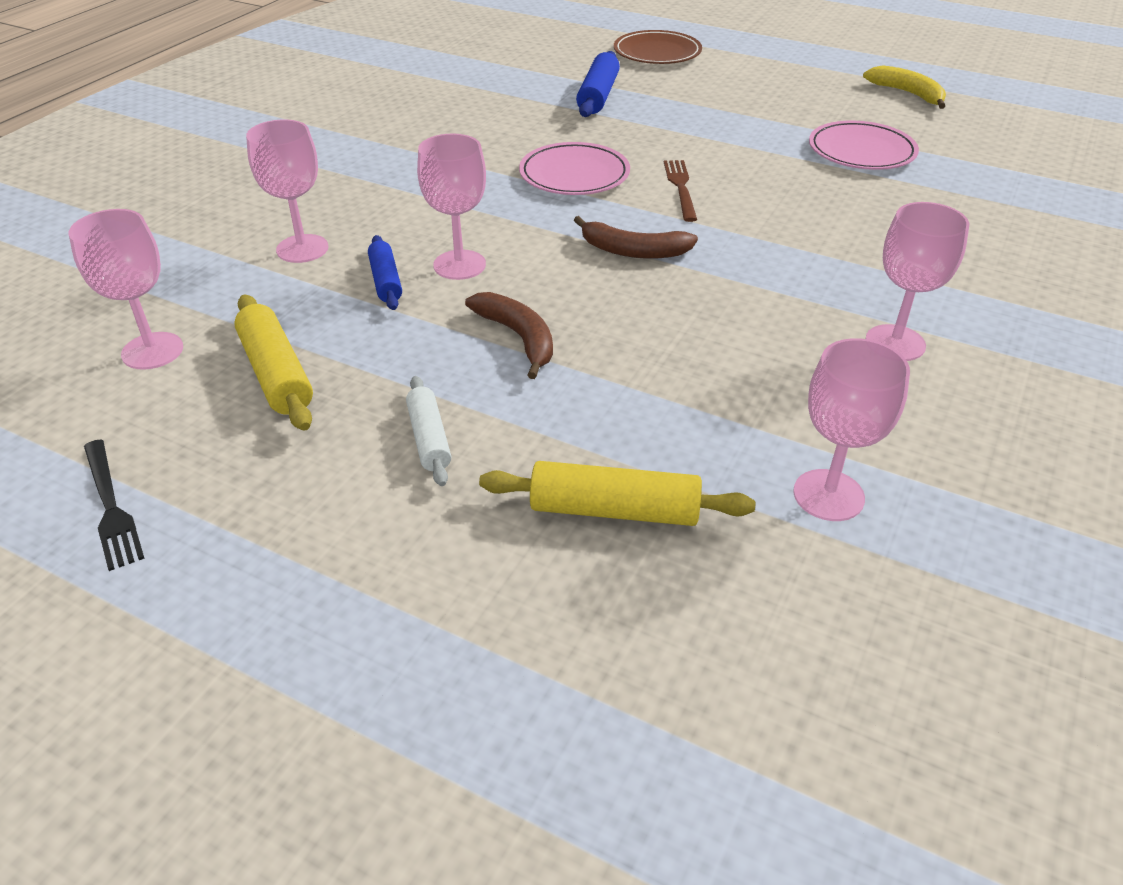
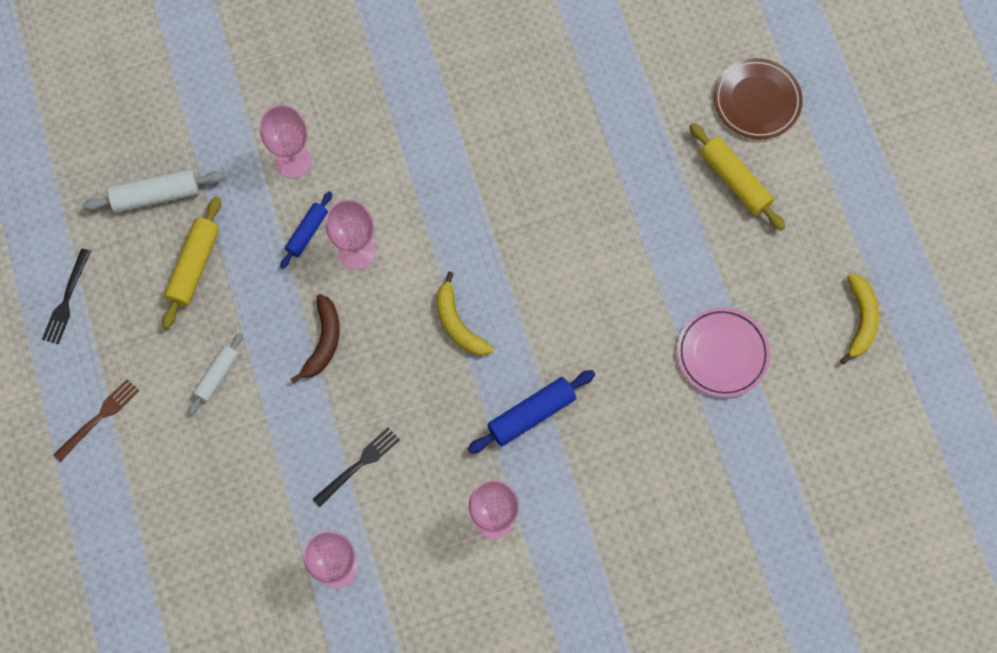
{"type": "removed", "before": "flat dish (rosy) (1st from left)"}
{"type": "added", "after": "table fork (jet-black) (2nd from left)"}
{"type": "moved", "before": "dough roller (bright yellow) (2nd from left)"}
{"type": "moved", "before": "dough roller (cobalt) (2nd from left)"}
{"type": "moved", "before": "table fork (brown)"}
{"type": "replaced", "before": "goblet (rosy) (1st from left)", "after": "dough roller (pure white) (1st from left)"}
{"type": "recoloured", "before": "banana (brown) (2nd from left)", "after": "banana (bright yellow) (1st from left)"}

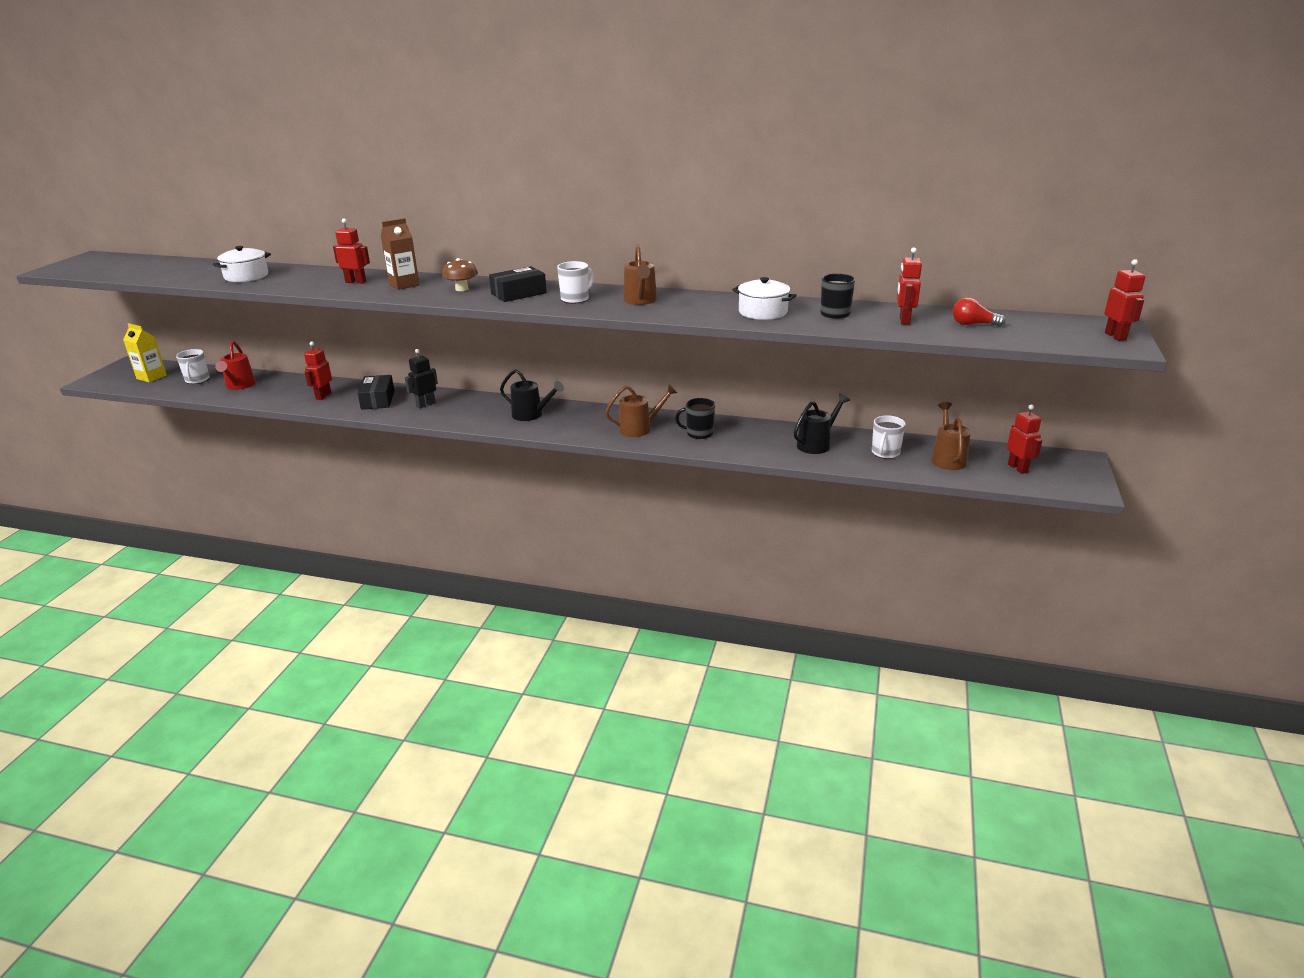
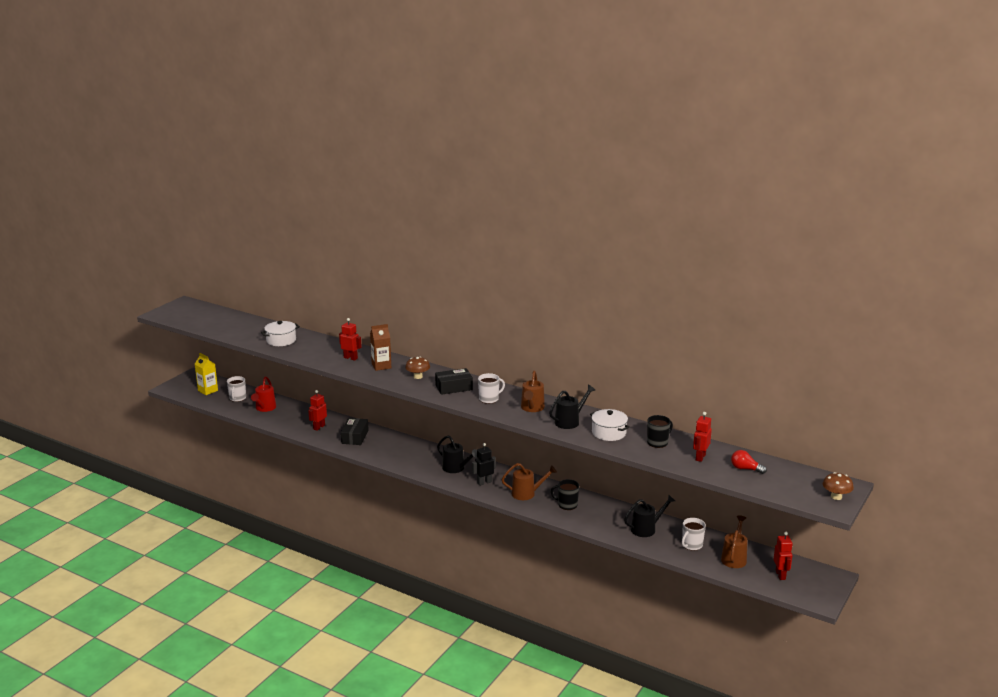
{"type": "added", "after": "watering can (jet-black) (2nd from left)"}
{"type": "moved", "before": "toy robot (jet-black)"}
{"type": "replaced", "before": "toy robot (red) (5th from left)", "after": "mushroom (brown) (2nd from left)"}

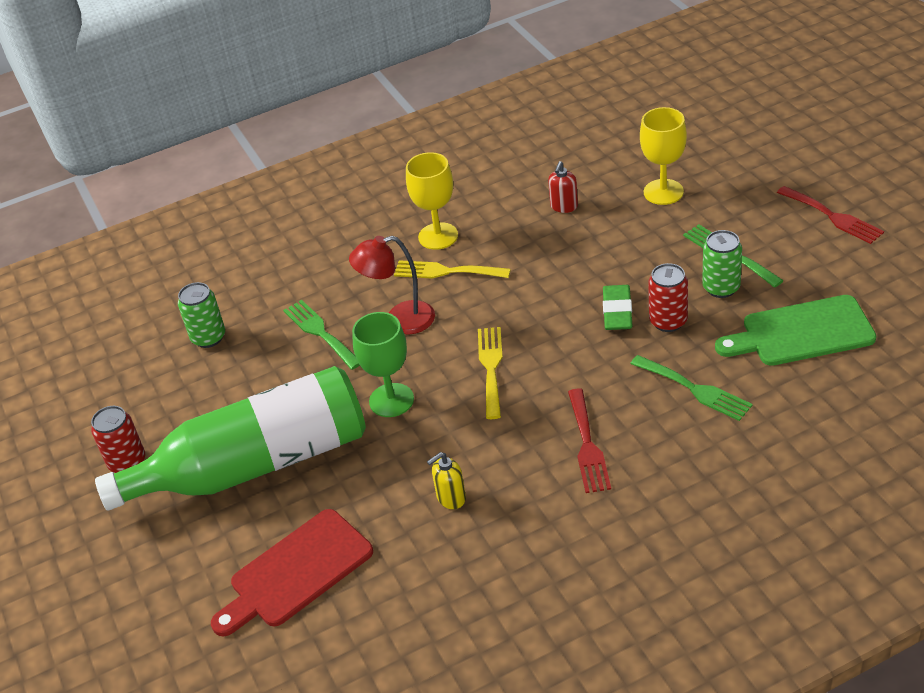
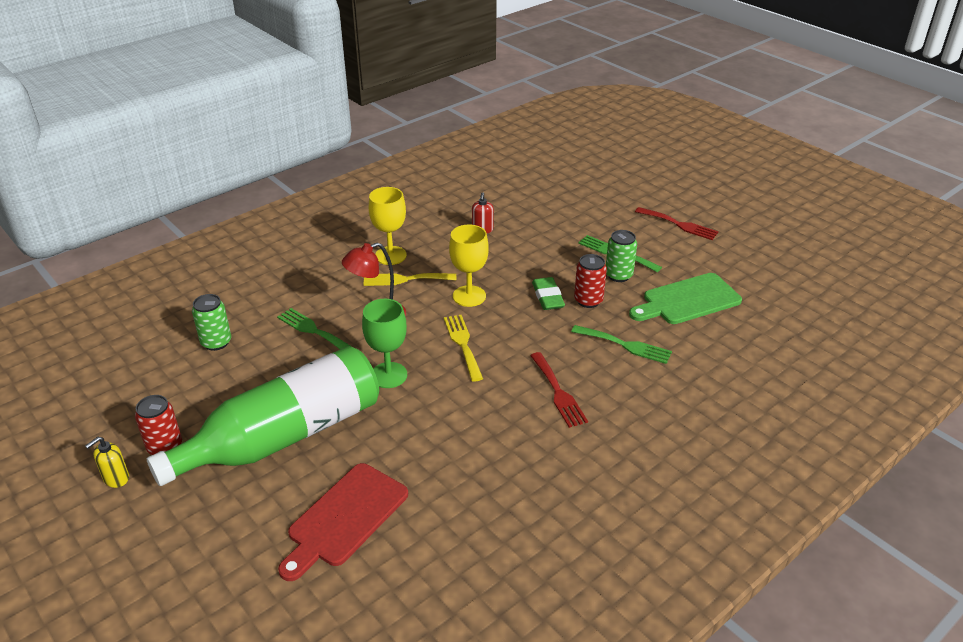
{"type": "moved", "before": "soap pump (bright yellow)"}
{"type": "moved", "before": "goblet (bright yellow) (2nd from left)"}

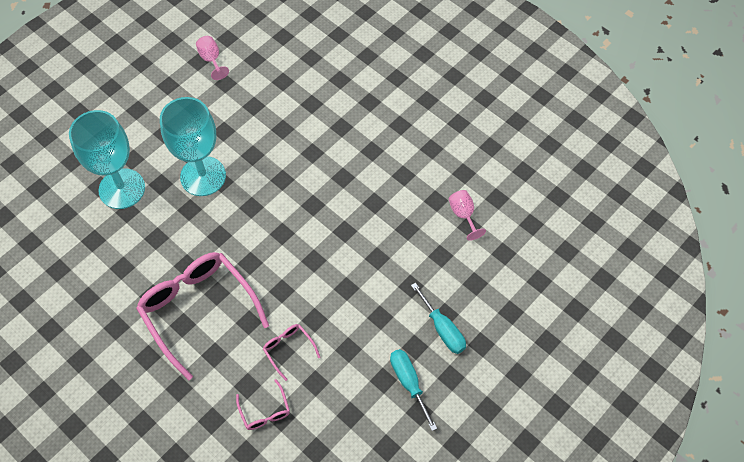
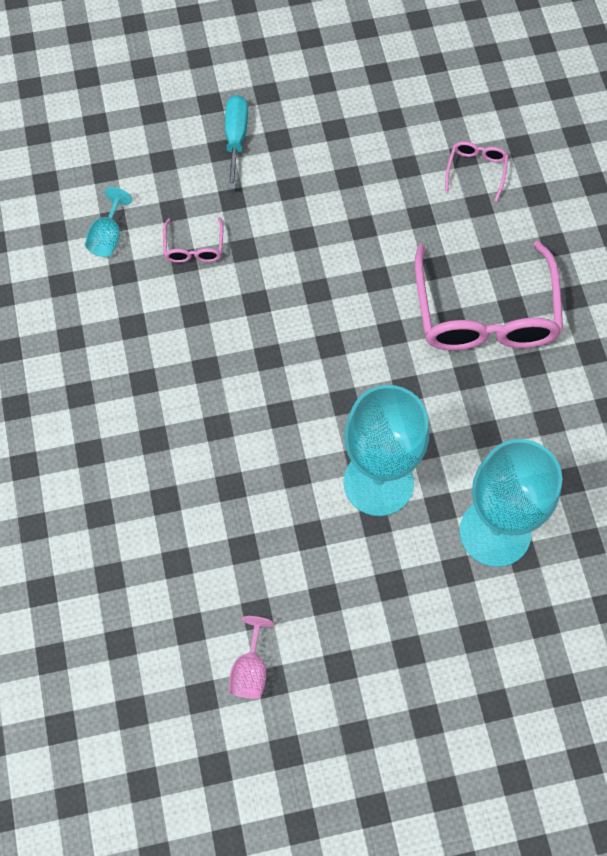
{"type": "removed", "before": "flat screwdriver (aqua) (1st from left)"}
{"type": "moved", "before": "spectacles (rosy) (3rd from left in the first image)", "after": "spectacles (rosy) (1st from left)"}
{"type": "recoloured", "before": "goblet (rosy) (2nd from left)", "after": "goblet (aqua) (1st from left)"}

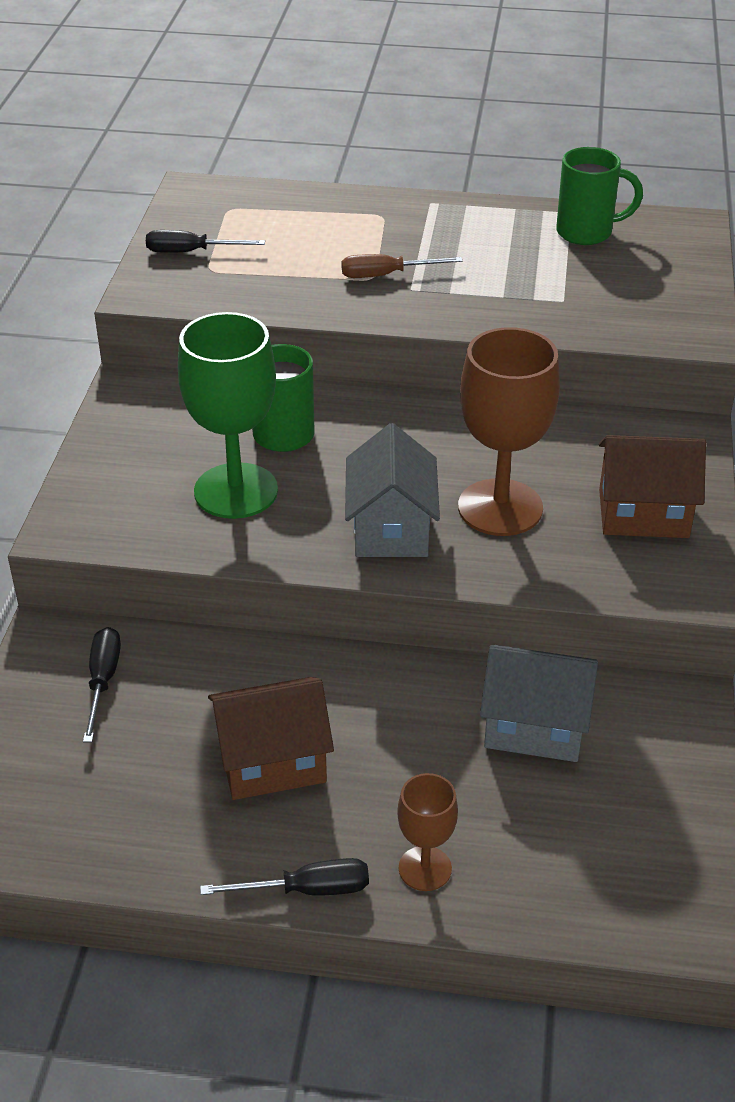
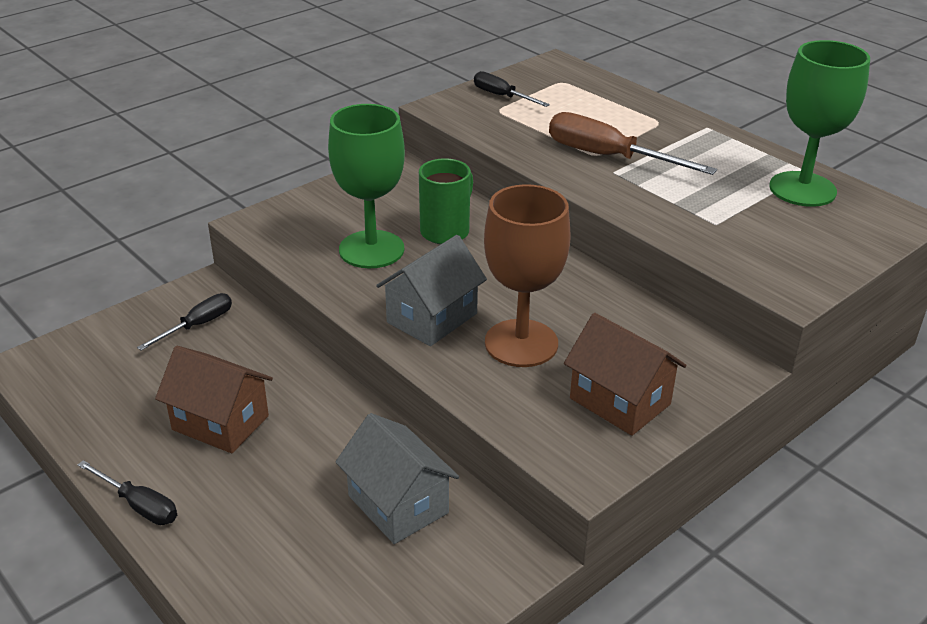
{"type": "removed", "before": "goblet (brown) (1st from left)"}
{"type": "replaced", "before": "coffee mug (green) (2nd from left)", "after": "goblet (green) (2nd from left)"}
{"type": "resized", "before": "flat screwdriver (brown)", "scale": 1.73}

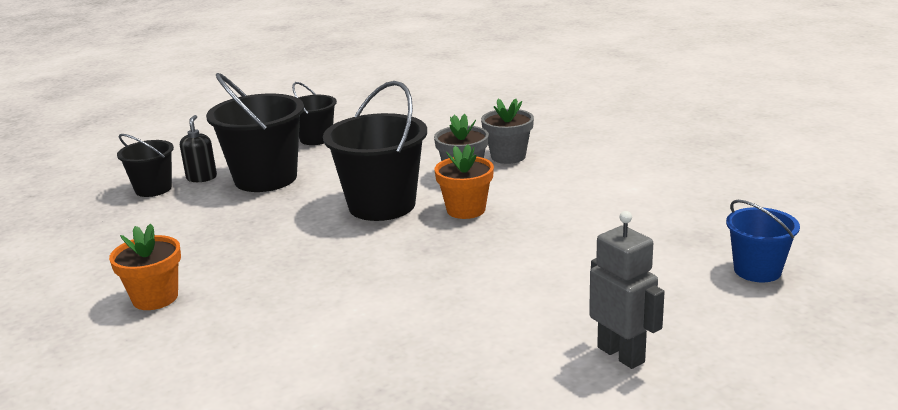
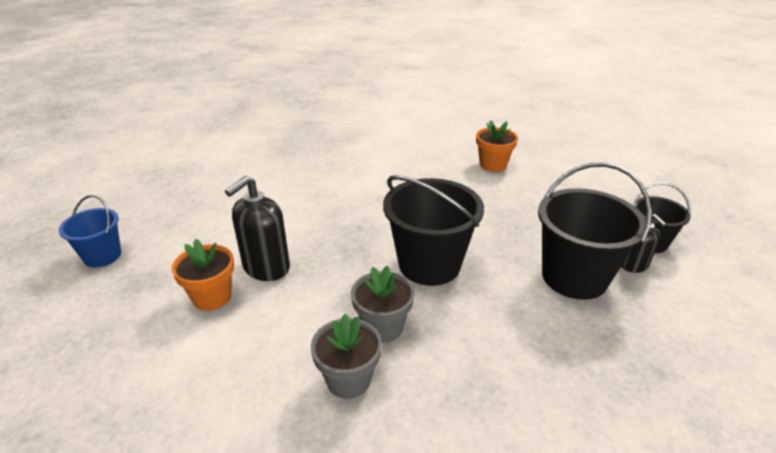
{"type": "removed", "before": "bucket (jet-black) (3rd from left)"}
{"type": "removed", "before": "toy robot (gray)"}
{"type": "added", "after": "soap pump (jet-black) (1st from left)"}
{"type": "moved", "before": "flower pot (orange-coloured) (2nd from left in the first image)", "after": "flower pot (orange-coloured) (1st from left)"}

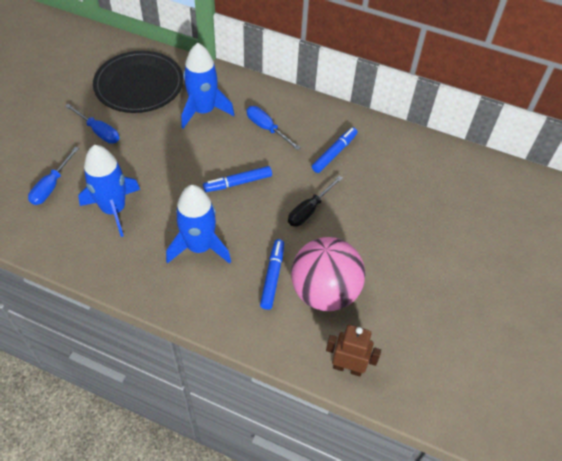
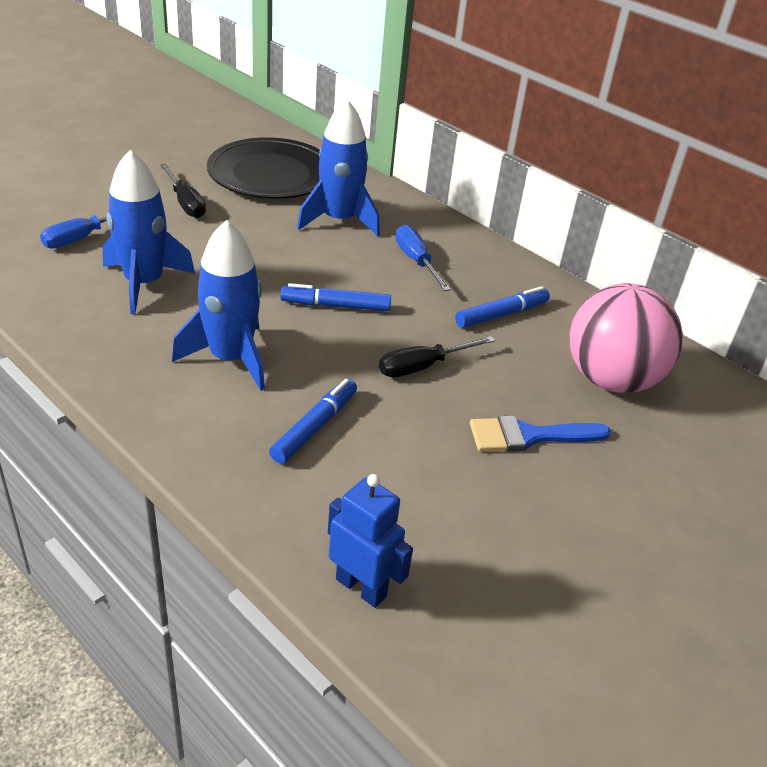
{"type": "added", "after": "brush (cobalt)"}
{"type": "moved", "before": "ball (rosy)"}
{"type": "recoloured", "before": "flat screwdriver (cobalt) (2nd from left)", "after": "flat screwdriver (jet-black) (1st from left)"}
{"type": "recoloured", "before": "toy robot (brown)", "after": "toy robot (cobalt)"}

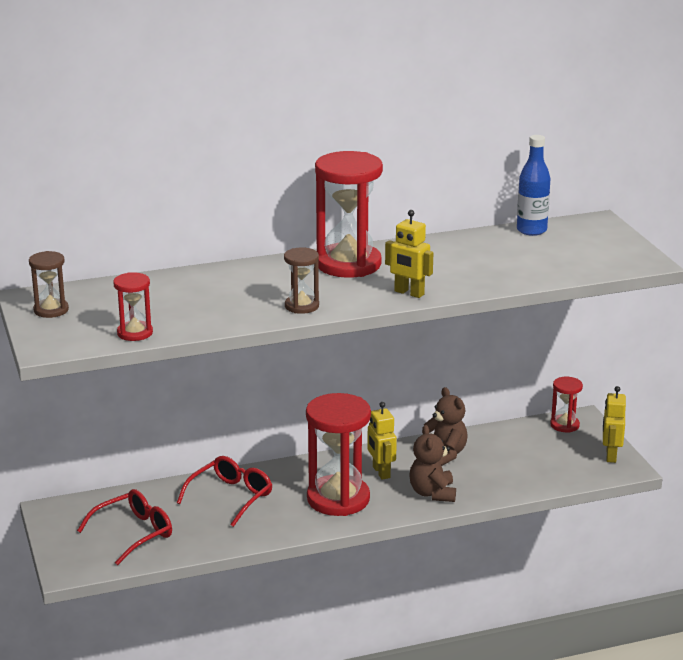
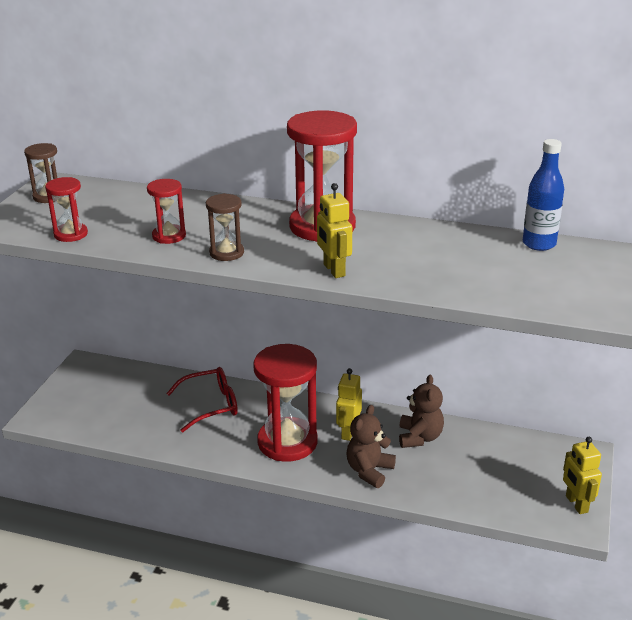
{"type": "removed", "before": "spectacles (red) (1st from left)"}
{"type": "moved", "before": "sandglass (red) (4th from left in the first image)", "after": "sandglass (red) (2nd from left)"}
{"type": "turned", "before": "toy robot (bright yellow) (3rd from left)", "turn": -60}

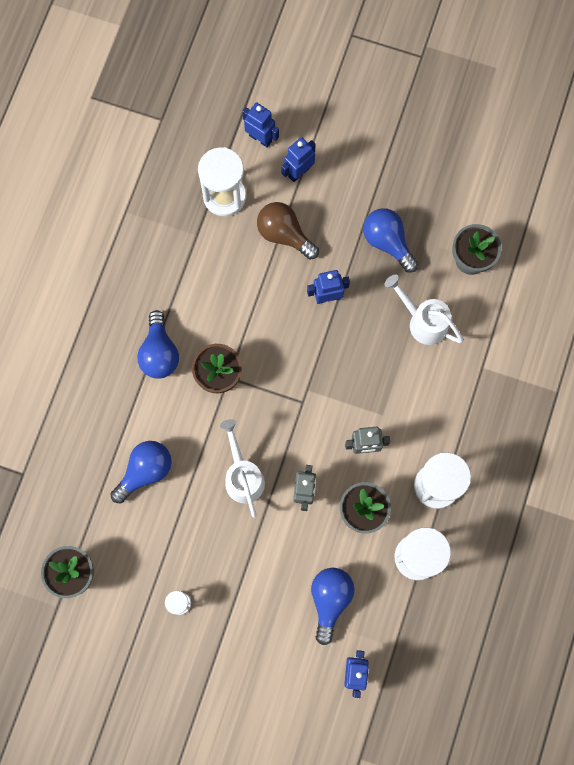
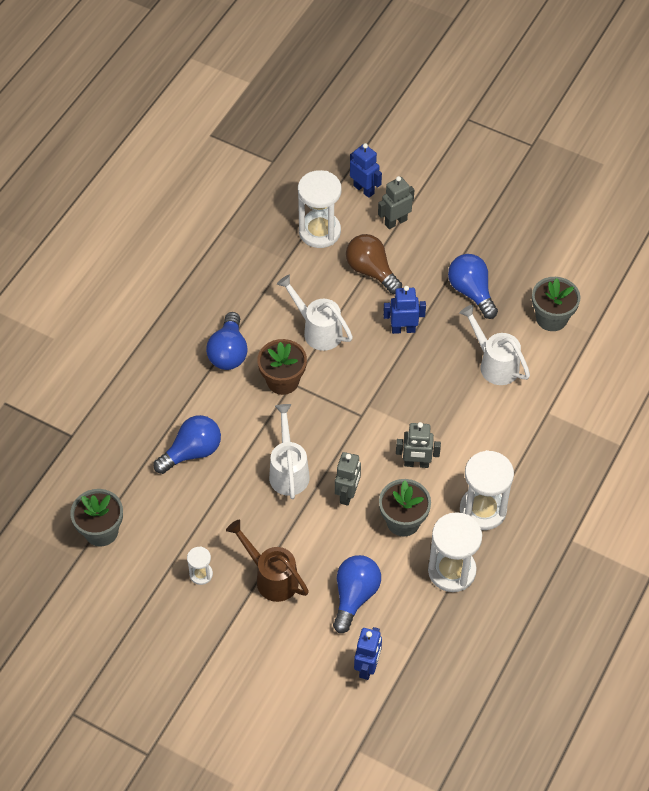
{"type": "added", "after": "watering can (brown)"}
{"type": "added", "after": "watering can (pure white) (2nd from left)"}
{"type": "recoloured", "before": "toy robot (cobalt) (2nd from left)", "after": "toy robot (gray) (2nd from left)"}

